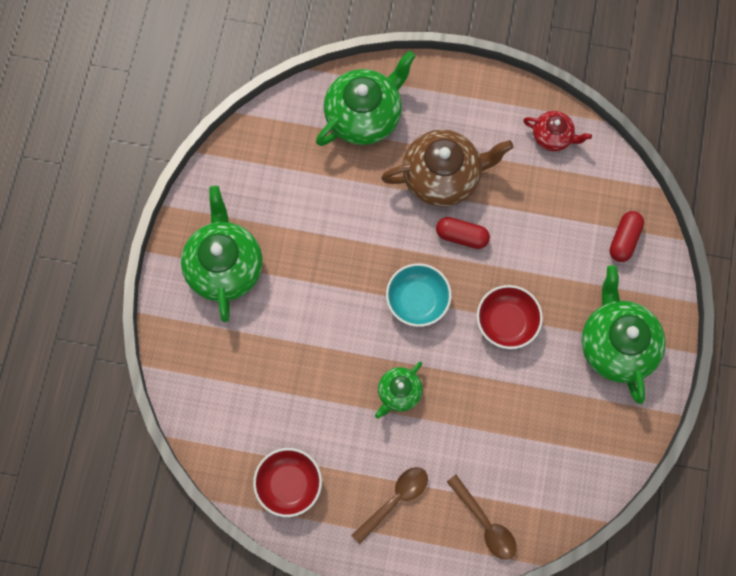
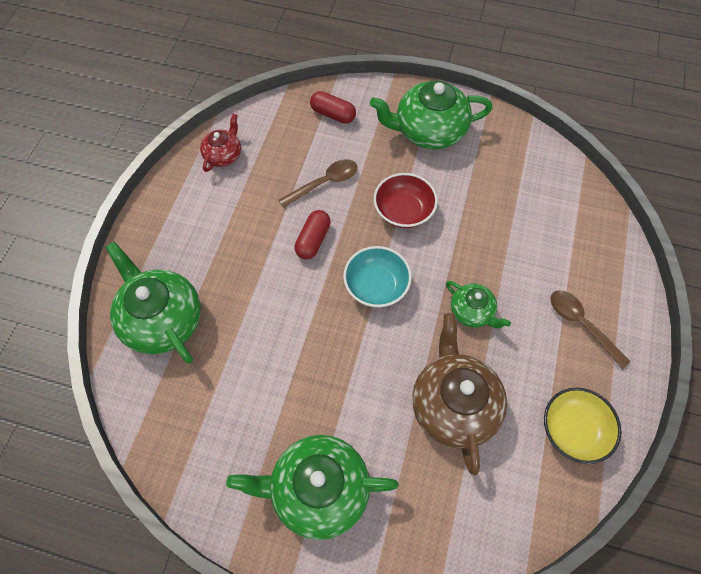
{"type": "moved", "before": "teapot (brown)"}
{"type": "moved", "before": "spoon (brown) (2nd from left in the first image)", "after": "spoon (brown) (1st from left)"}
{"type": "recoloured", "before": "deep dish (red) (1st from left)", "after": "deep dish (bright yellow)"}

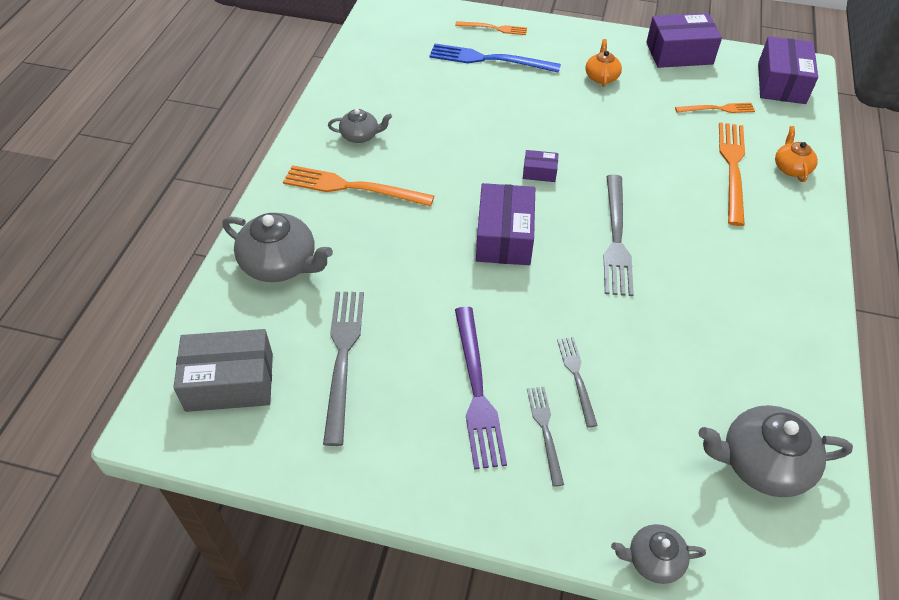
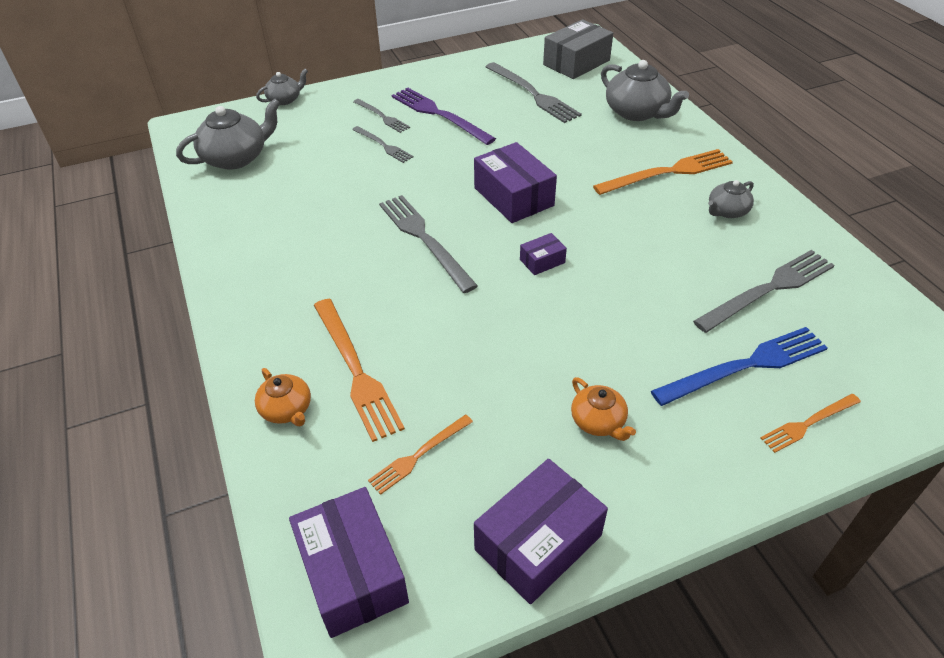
{"type": "added", "after": "table fork (gray) (5th from left)"}
{"type": "turned", "before": "teapot (gray) (1st from left in the first image)", "turn": -120}

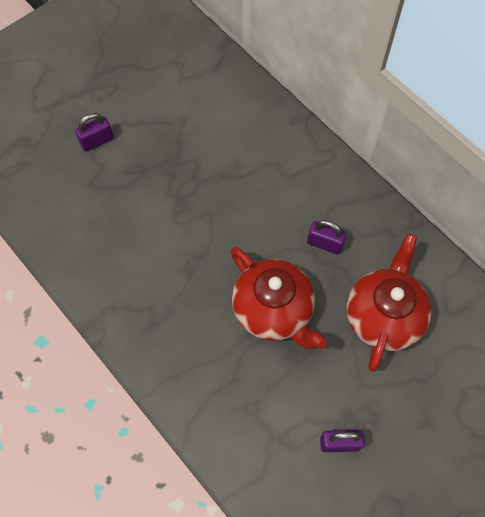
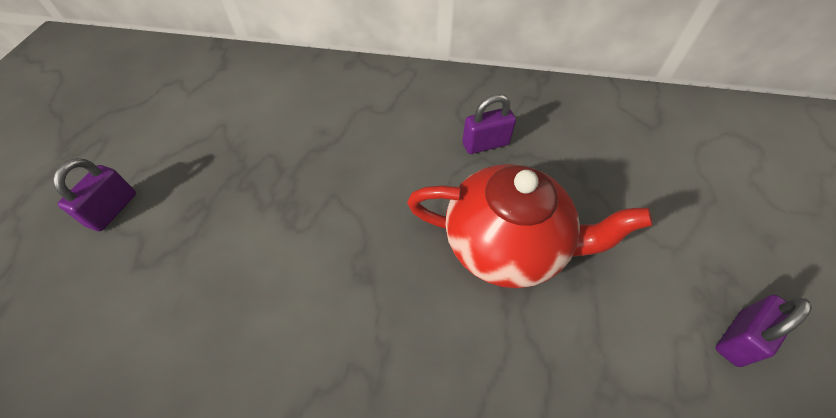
{"type": "removed", "before": "teapot (red) (2nd from left)"}

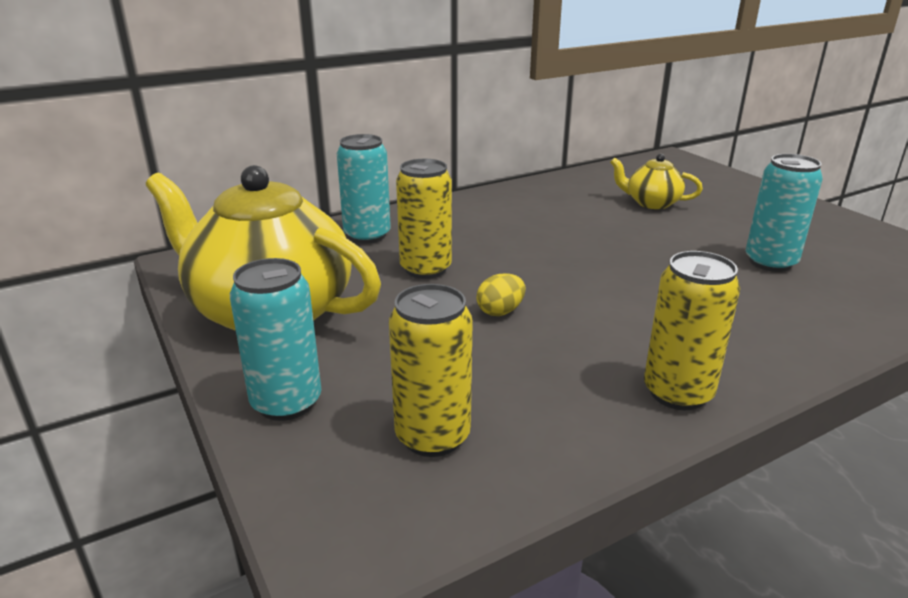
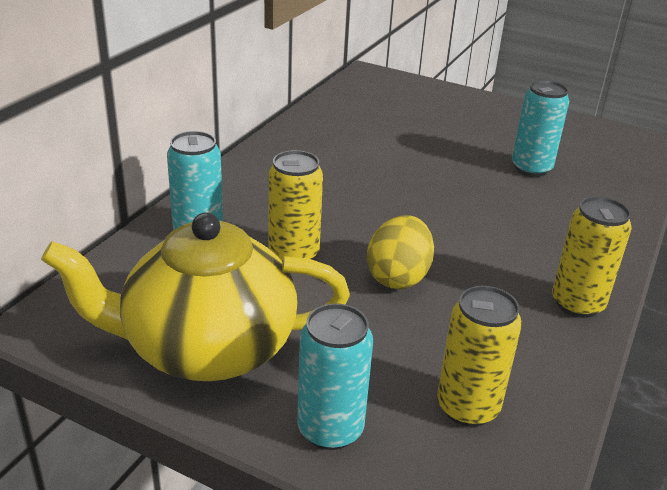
{"type": "removed", "before": "teapot (bright yellow) (2nd from left)"}
{"type": "resized", "before": "toy egg (bright yellow)", "scale": 1.75}

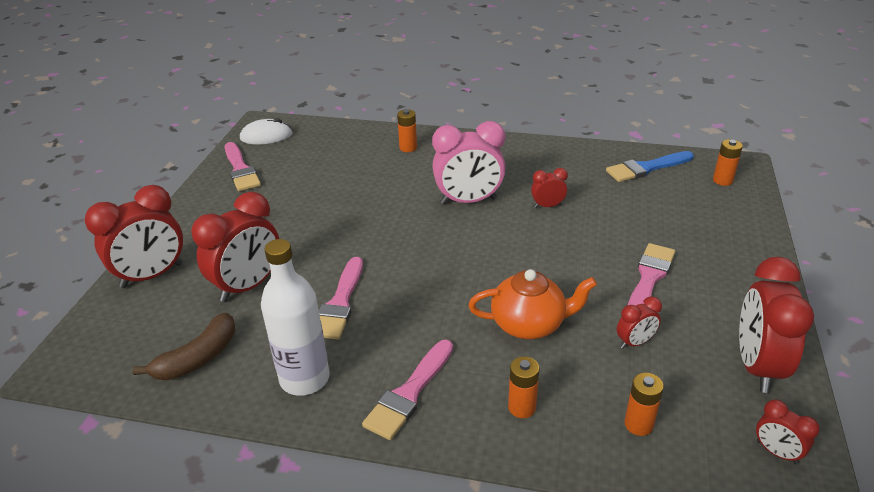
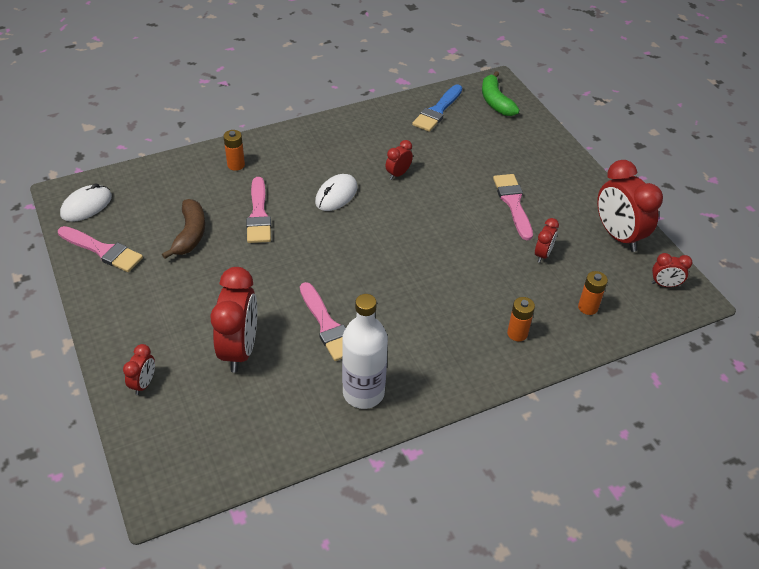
{"type": "removed", "before": "teapot (orange-coloured)"}
{"type": "moved", "before": "banana (brown)"}
{"type": "moved", "before": "brush (rosy) (3rd from left in the first image)", "after": "brush (rosy) (2nd from left)"}
{"type": "replaced", "before": "clock (rosy)", "after": "computer mouse (pure white) (2nd from left)"}
{"type": "replaced", "before": "AA battery (orange-coloured) (4th from left)", "after": "banana (green)"}
{"type": "resized", "before": "clock (red) (1st from left)", "scale": 0.49}

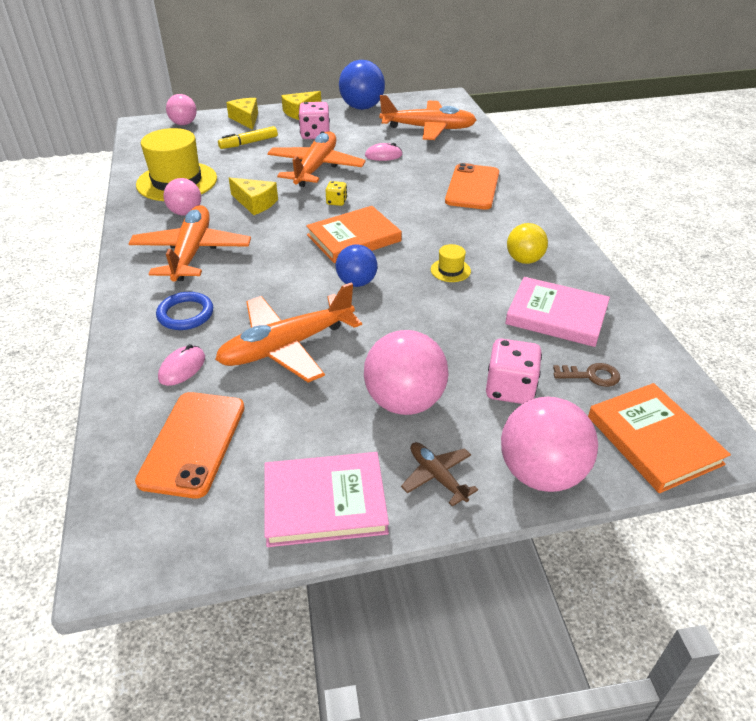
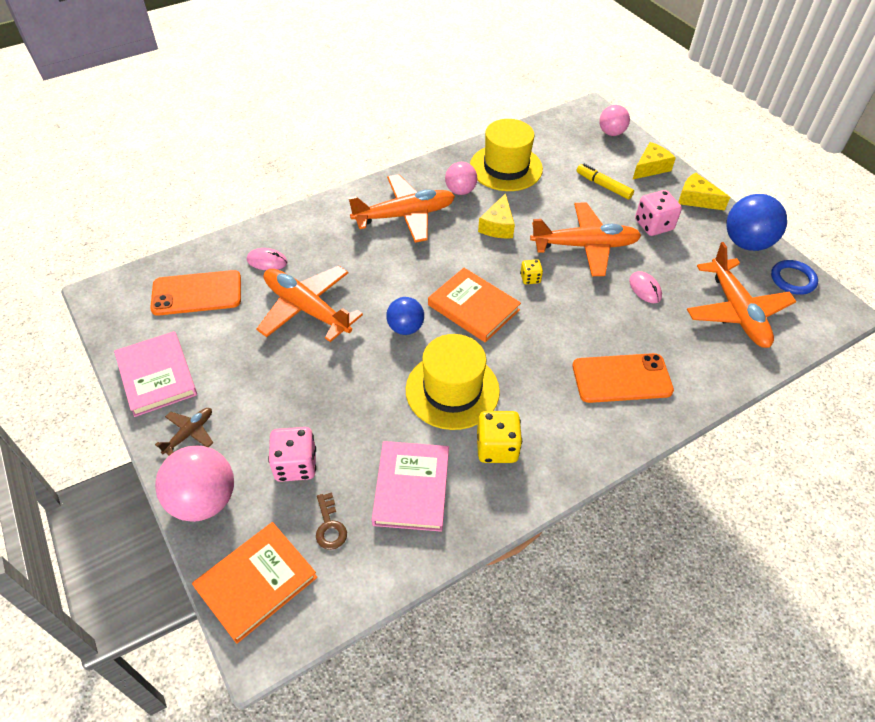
{"type": "removed", "before": "ball (rosy) (3rd from left)"}
{"type": "moved", "before": "ring (cobalt)"}
{"type": "replaced", "before": "ball (bright yellow)", "after": "game die (bright yellow) (1st from left)"}
{"type": "resized", "before": "tall hat (bright yellow) (2nd from left in the first image)", "scale": 2.36}

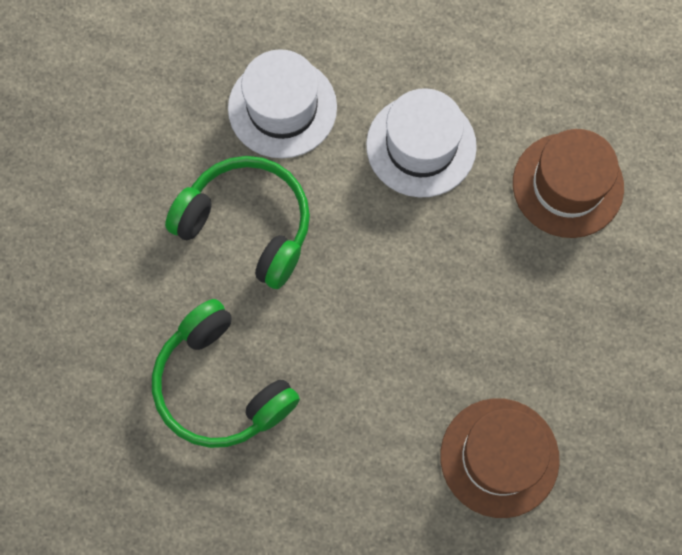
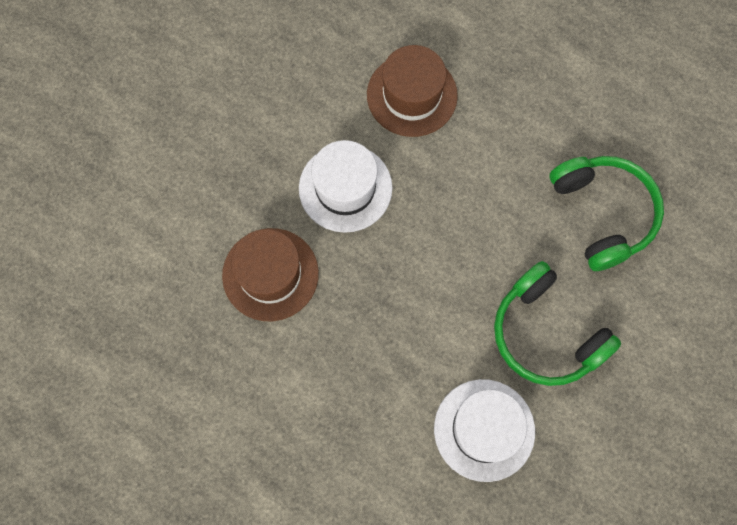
{"type": "moved", "before": "tall hat (pure white) (2nd from left in the first image)", "after": "tall hat (pure white) (1st from left)"}

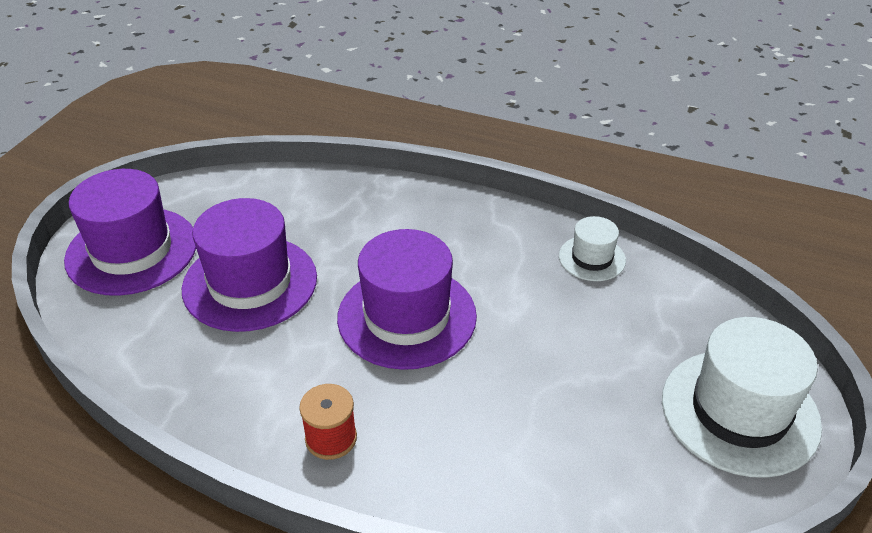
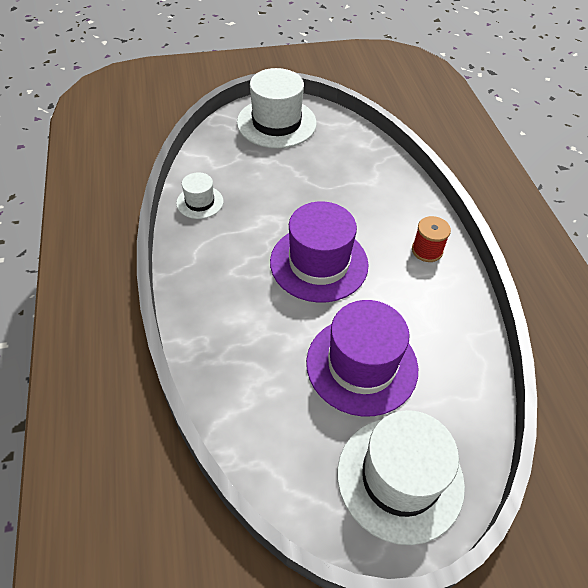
{"type": "recoloured", "before": "tall hat (royal purple) (1st from left)", "after": "tall hat (pure white) (3rd from left)"}

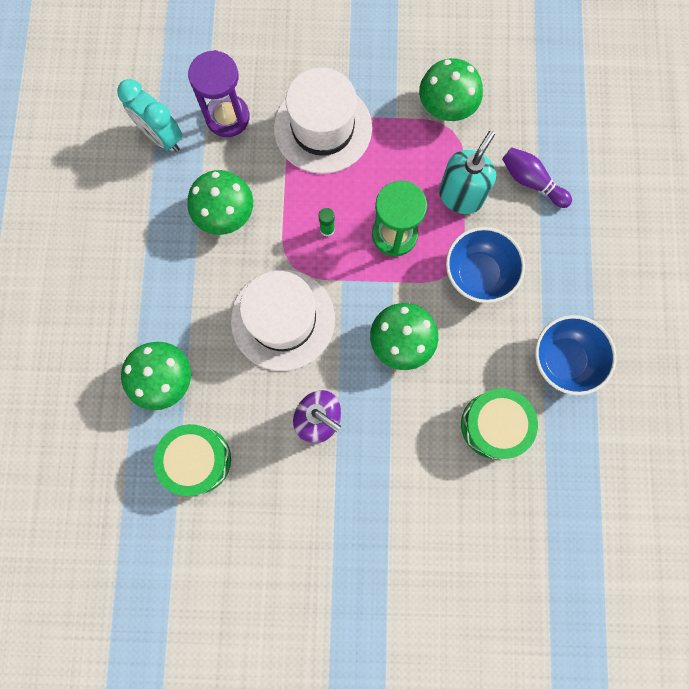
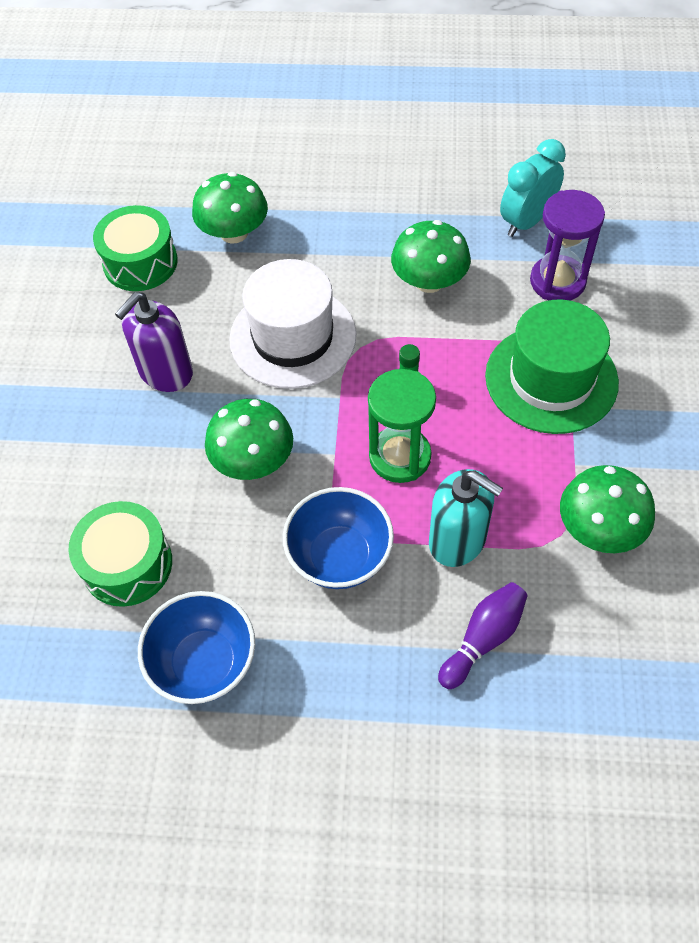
{"type": "recoloured", "before": "tall hat (pure white) (2nd from left)", "after": "tall hat (green)"}

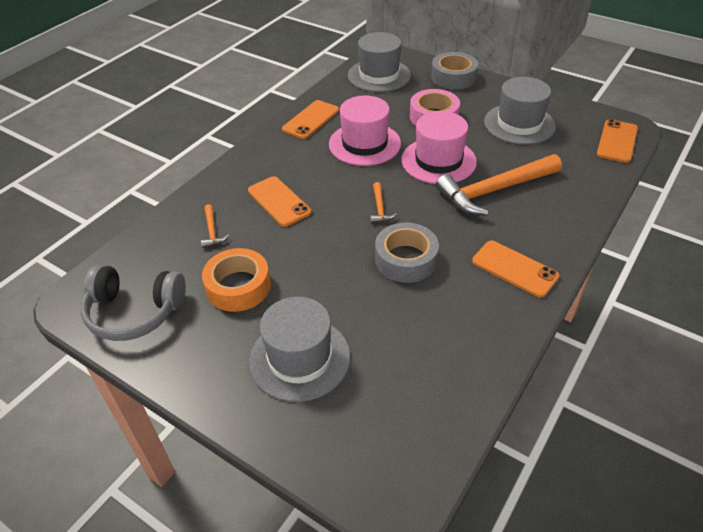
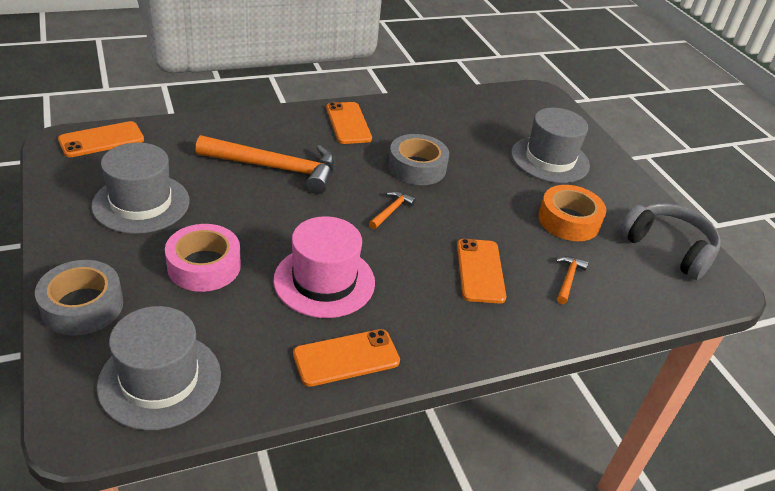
{"type": "removed", "before": "tall hat (rosy) (2nd from left)"}

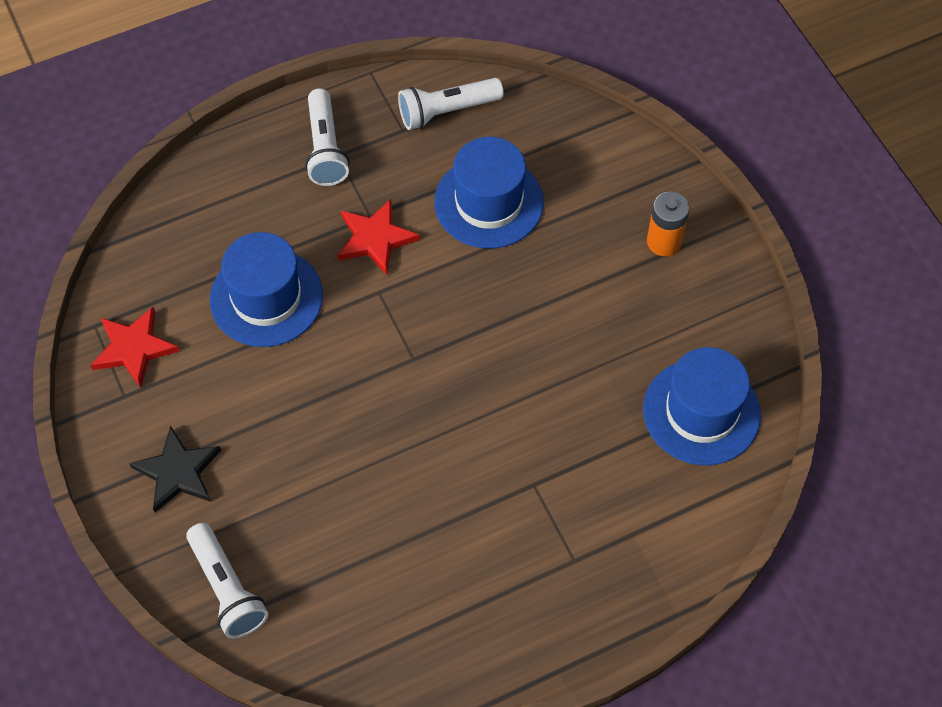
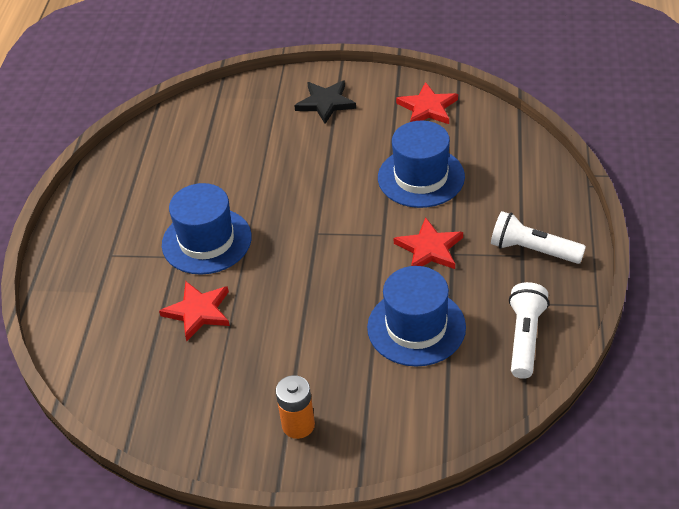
{"type": "removed", "before": "flashlight (pure white) (1st from left)"}
{"type": "added", "after": "star (red) (1st from left)"}
{"type": "moved", "before": "tall hat (cobalt) (3rd from left in the first image)", "after": "tall hat (cobalt) (1st from left)"}

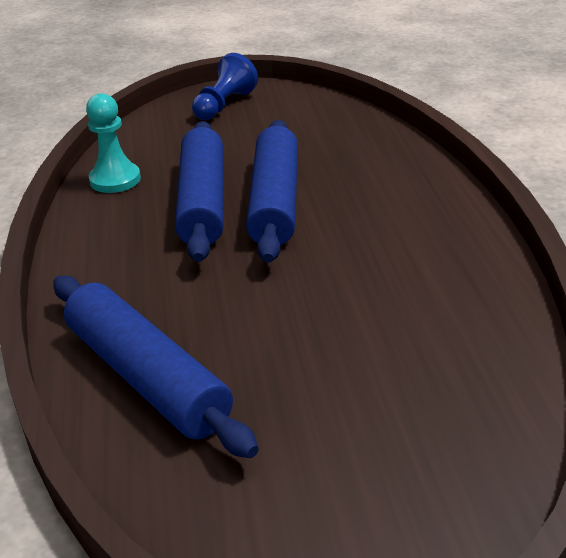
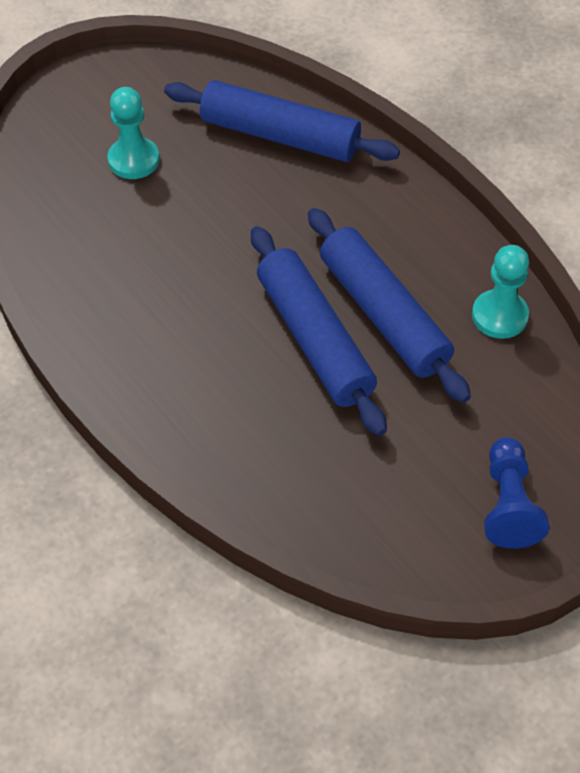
{"type": "added", "after": "pawn (aqua) (1st from left)"}

